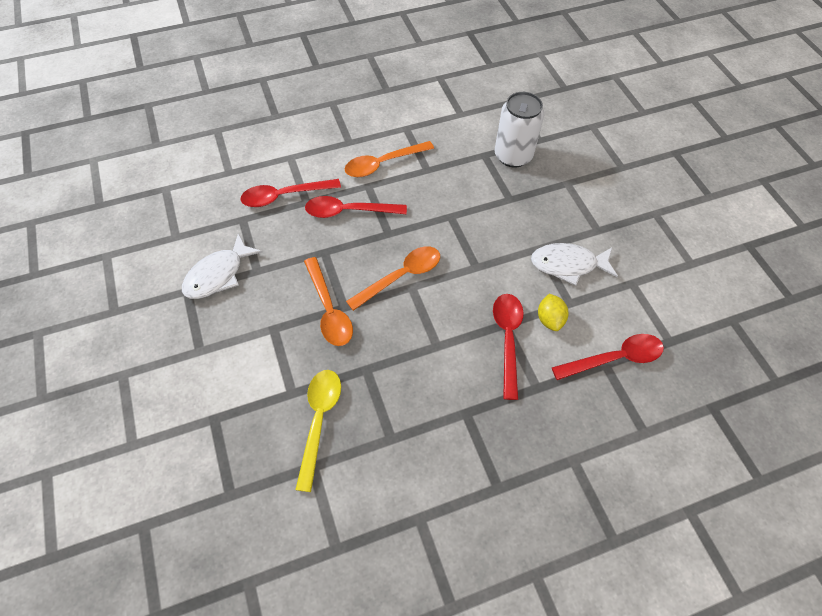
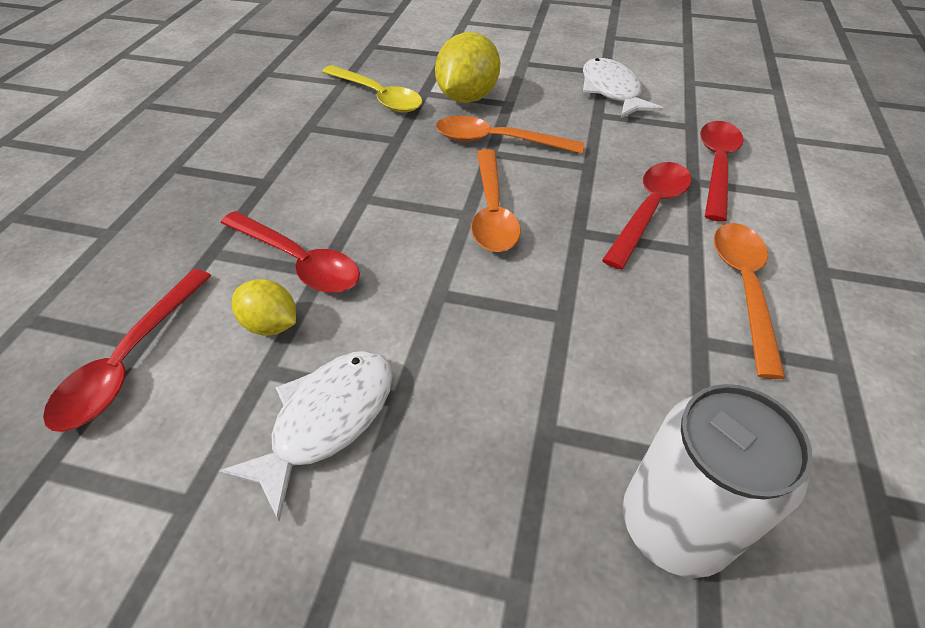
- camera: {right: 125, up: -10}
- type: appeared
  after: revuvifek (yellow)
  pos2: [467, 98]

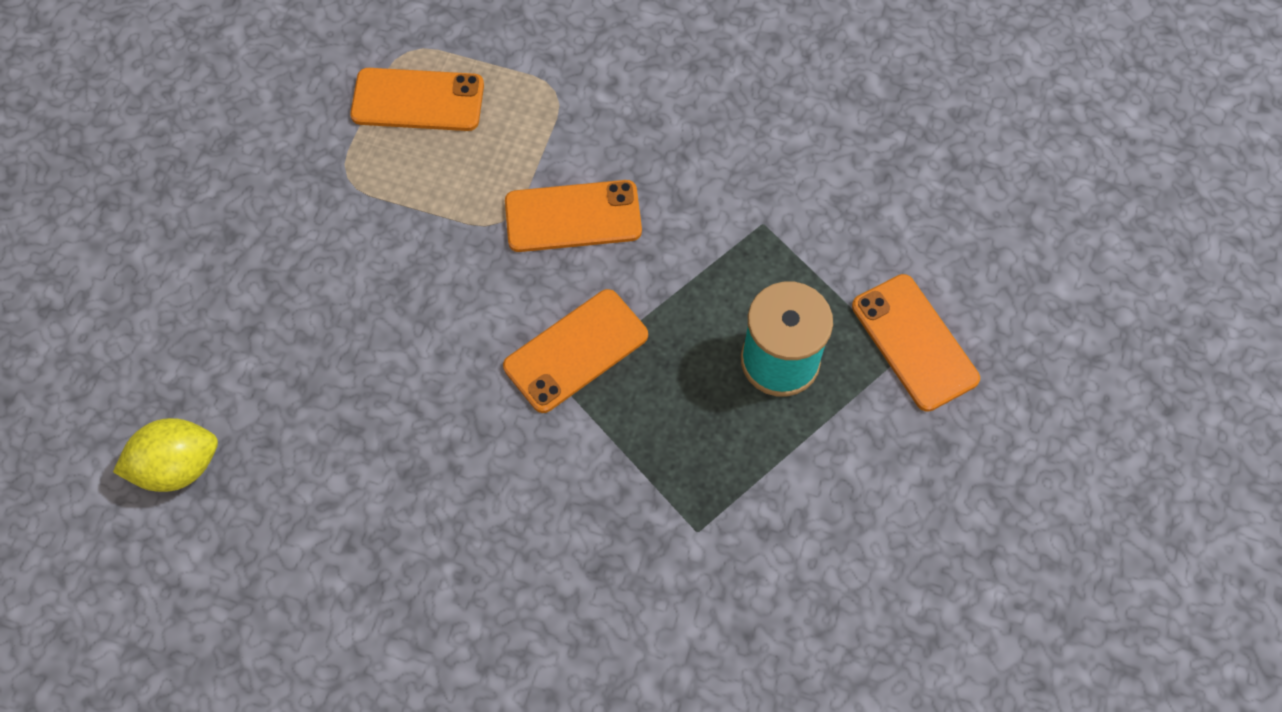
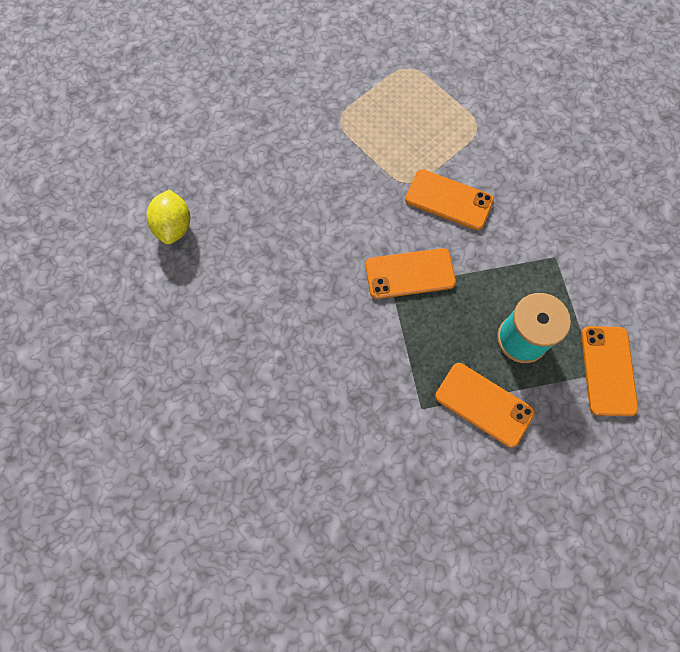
- camera: {right: 30, up: 5}
- type: relocated
  before: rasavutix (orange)
  pos1: [418, 100]
  pos2: [484, 404]
- type: spun
  before: revuvifek (yellow)
  pos1: [178, 466]
  pos2: [174, 227]
  turn: 75

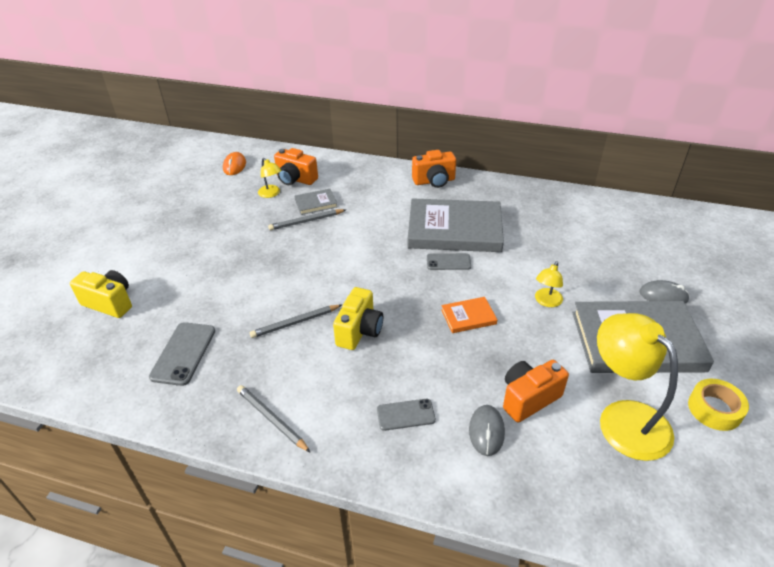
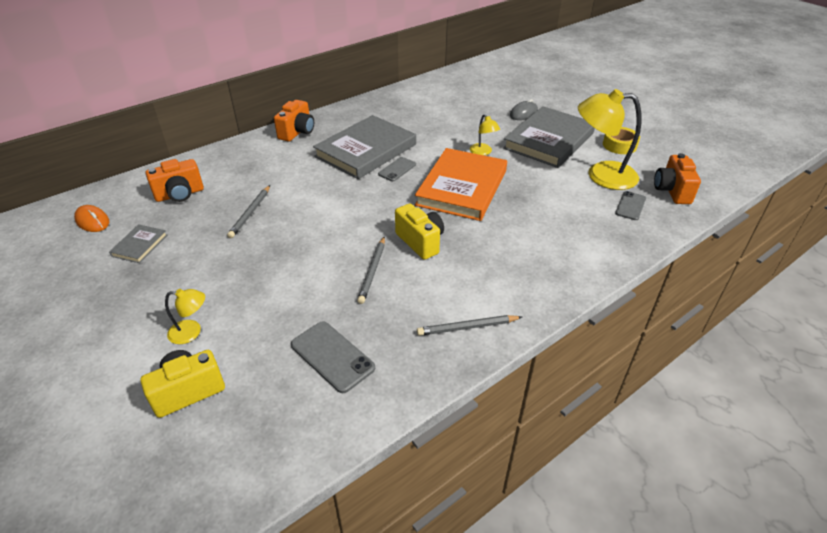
- camera: {right: -55, up: 0}
- type: relocated
  before: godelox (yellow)
  pos1: [271, 194]
  pos2: [191, 332]
- type: relocated
  before: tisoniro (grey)
  pos1: [316, 203]
  pos2: [140, 245]
- type: size
  before: tisoniro (orange)
  pos1: [468, 317]
  pos2: [462, 187]
  scale: 2.28
- type: relocated
  before: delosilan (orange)
  pos1: [528, 398]
  pos2: [672, 191]
- type: relocated
  before: rasavutix (grey)
  pos1: [406, 414]
  pos2: [630, 206]
- type: missing
  before: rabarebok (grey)
  pos1: [486, 431]

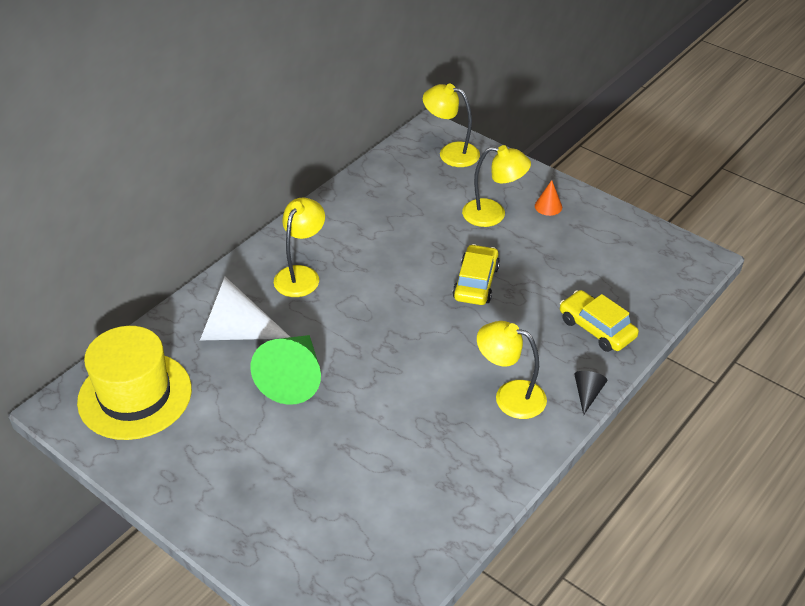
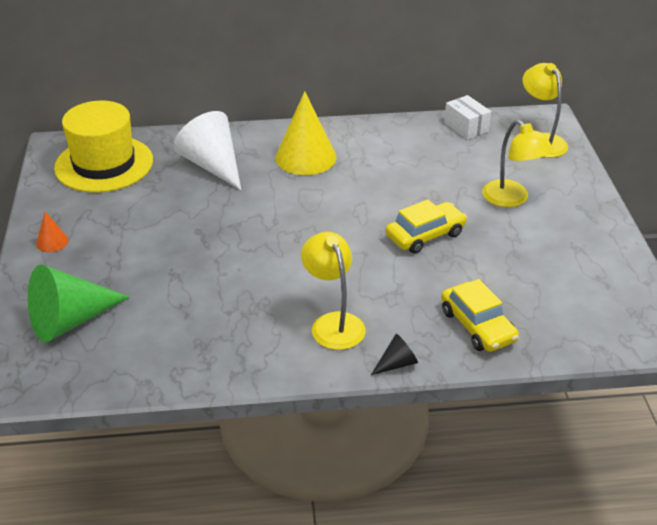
- camera: {right: 45, up: -5}
- type: relocated
  before: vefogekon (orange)
  pos1: [548, 206]
  pos2: [52, 242]
- type: exchanged
  before: godelox (yellow)
  after: vefogekon (yellow)
  pos1: [301, 275]
  pos2: [305, 157]
- type: spun
  before: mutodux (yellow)
  pos1: [596, 328]
  pos2: [477, 326]
  turn: 150
- type: relocated
  before: vefogekon (green)
  pos1: [293, 378]
  pos2: [70, 320]
- type: appeared
  after: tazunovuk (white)
  pos2: [466, 127]

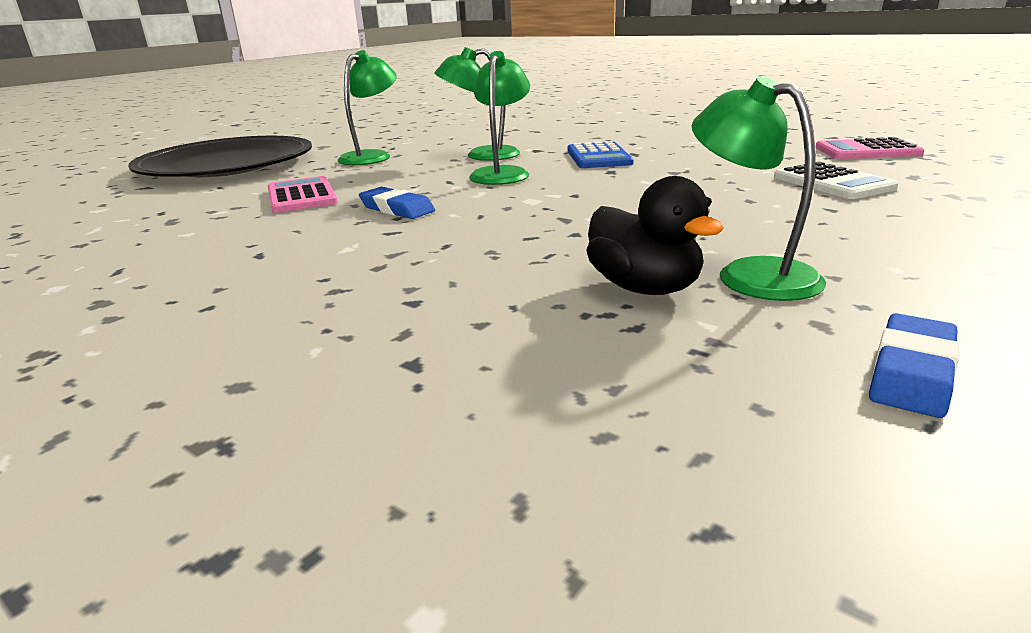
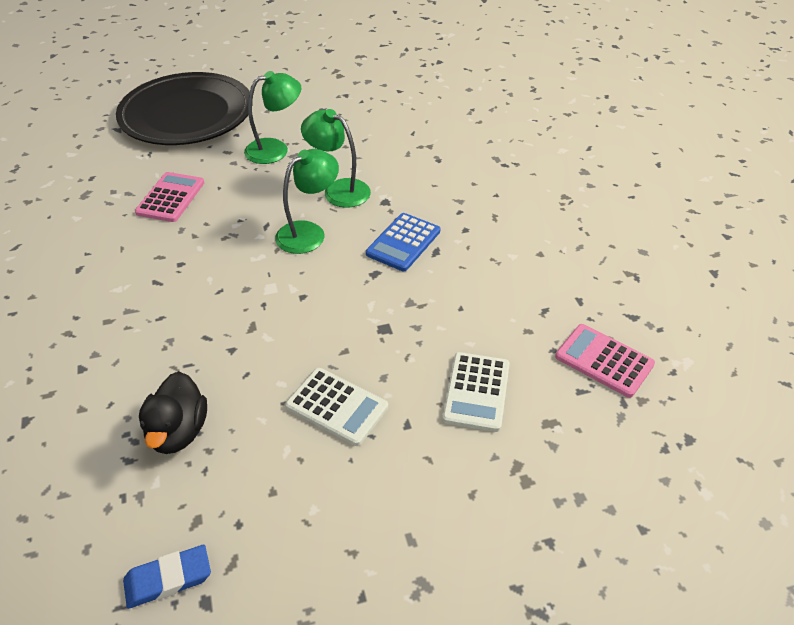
- camera: {right: 35, up: 20}
- type: missing
  before: godelox (green)
  pos1: [750, 274]
- type: missing
  before: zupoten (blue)
  pos1: [397, 209]
- type: appeared
  after: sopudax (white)
  pos2: [337, 407]

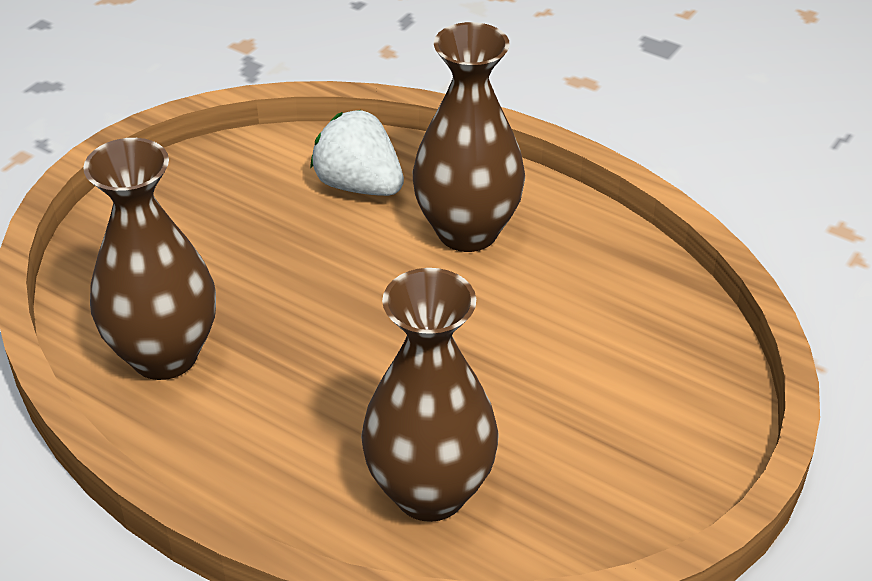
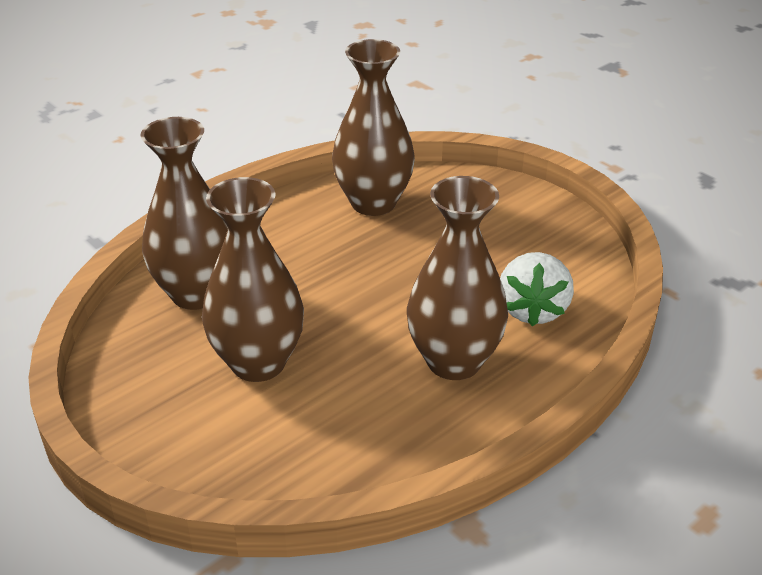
- camera: {right: 105, up: -5}
- type: spun
  before: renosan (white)
  pos1: [359, 185]
  pos2: [532, 310]
  turn: 135
- type: appeared
  after: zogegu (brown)
  pos2: [258, 363]

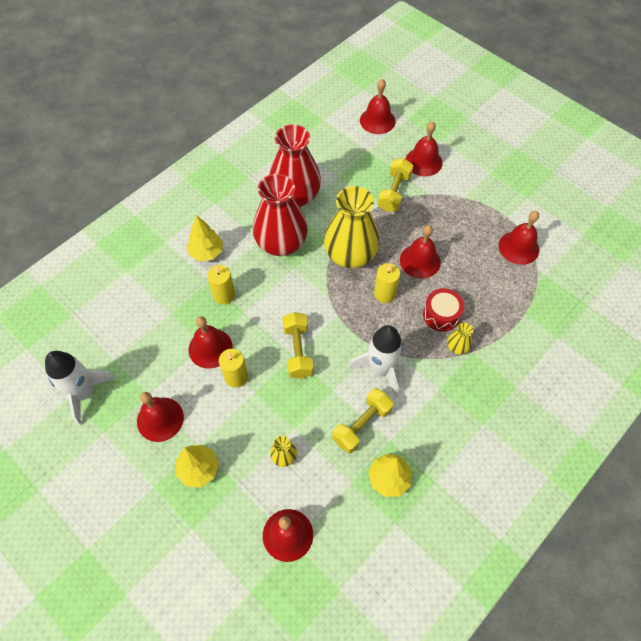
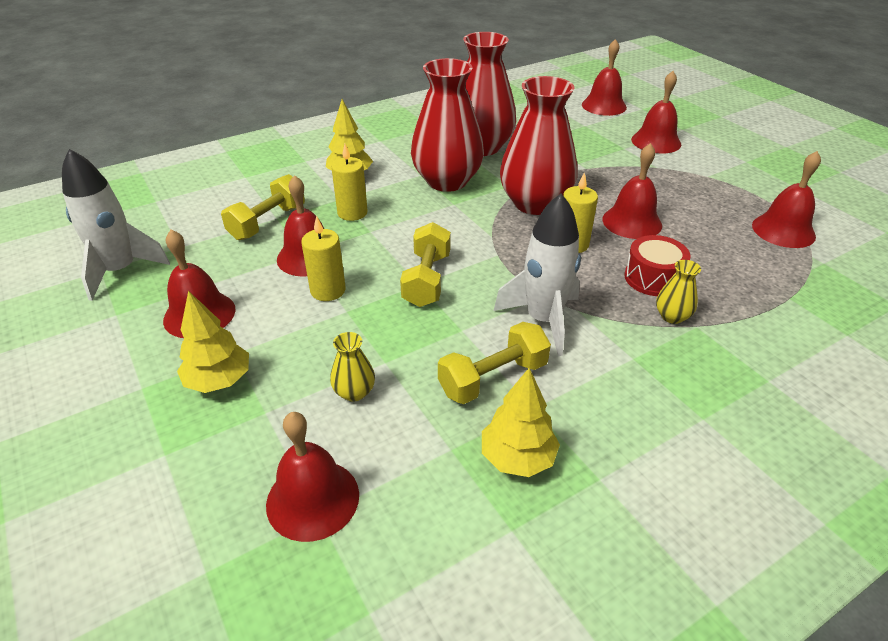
- camera: {right: 15, up: -20}
- type: relocated
  before: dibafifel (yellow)
  pos1: [394, 192]
  pos2: [267, 222]
- type: colour
  before: zogegu (yellow)
  after: zogegu (red)
  pos1: [350, 255]
  pos2: [535, 203]

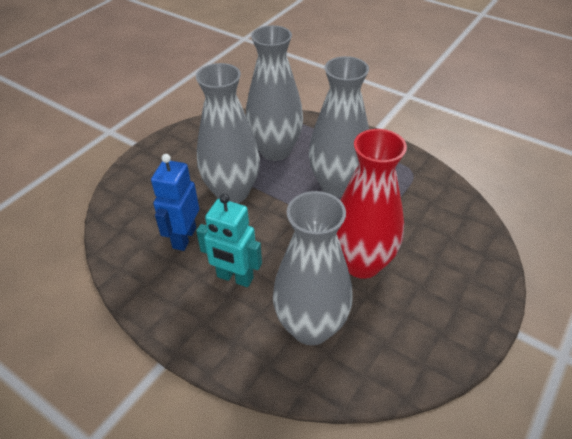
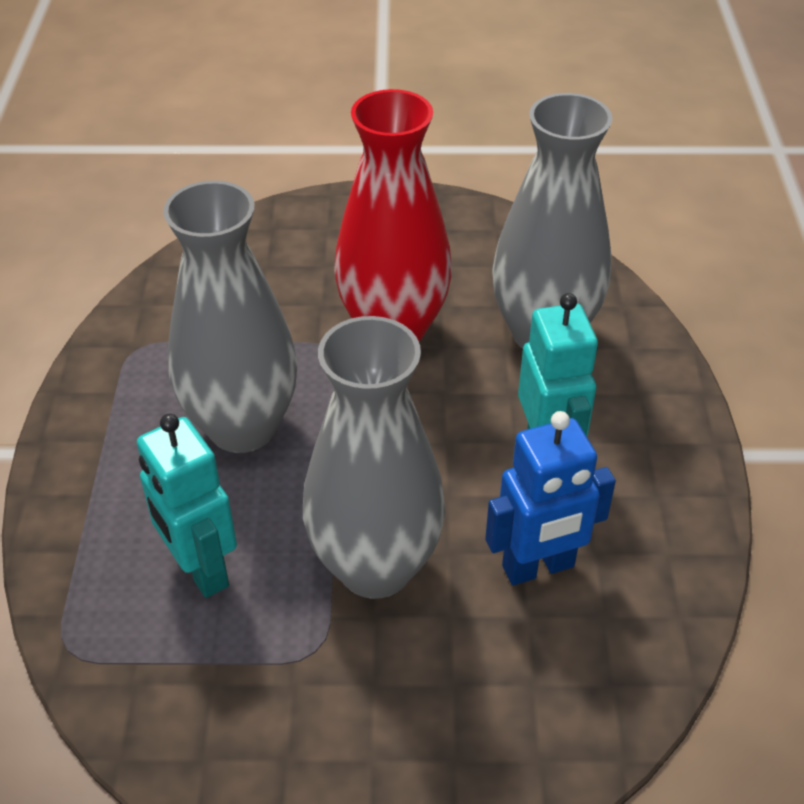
- camera: {right: -125, up: 0}
- type: exchanged
  before: zogegu (grey)
  after: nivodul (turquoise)
  pos1: [275, 150]
  pos2: [201, 569]

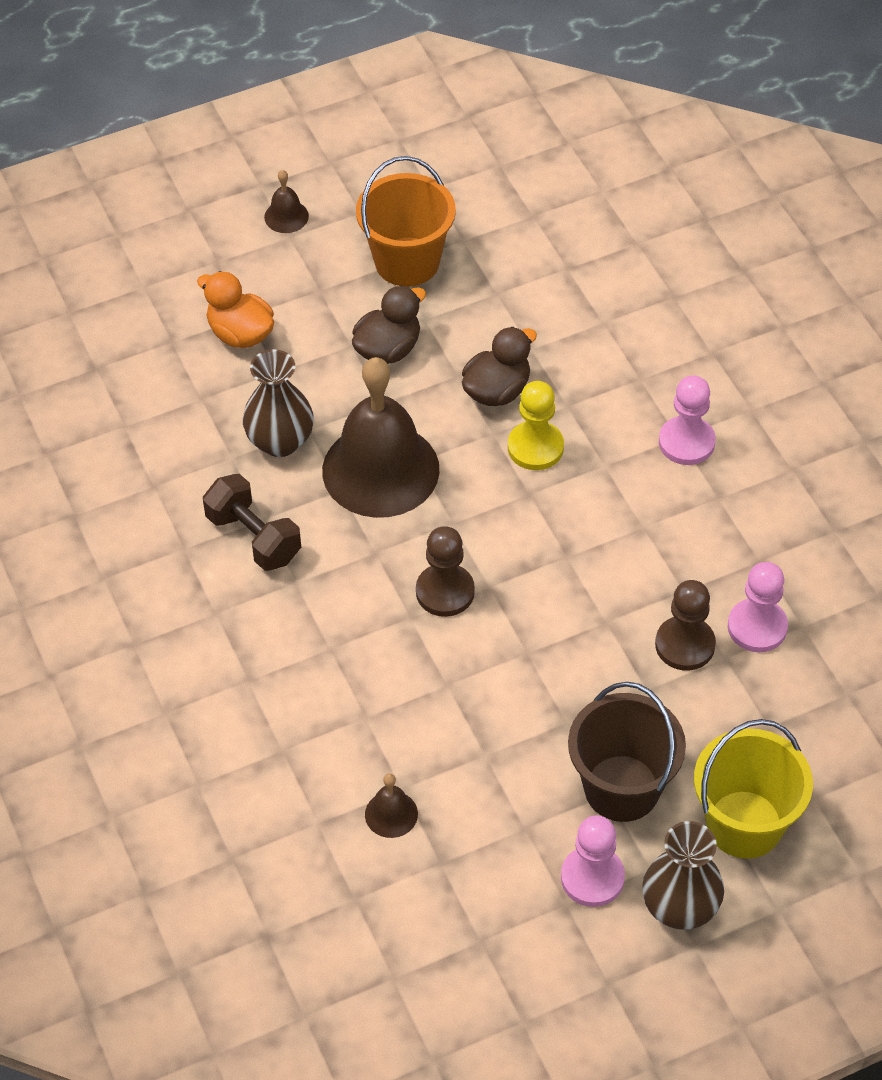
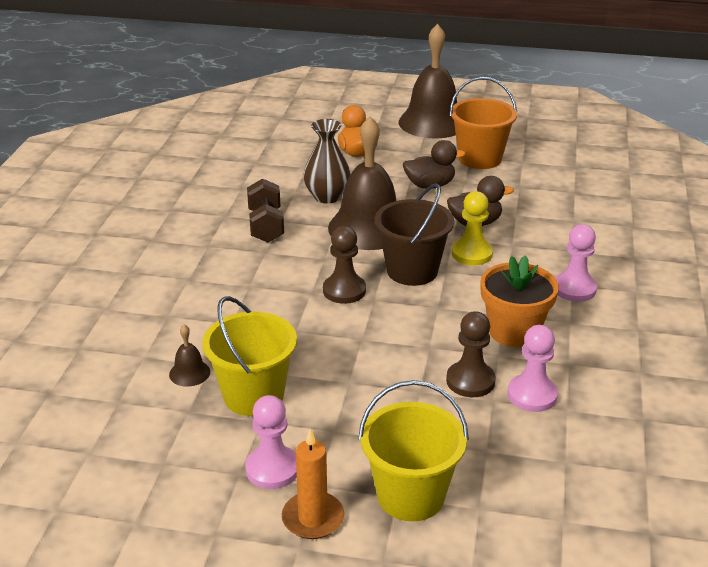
- camera: {right: 35, up: -20}
- type: size
  before: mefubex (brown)
  pos1: [286, 216]
  pos2: [432, 122]
  scale: 2.44
- type: relocated
  before: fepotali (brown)
  pos1: [621, 788]
  pos2: [412, 271]
- type: exchanged
  before: zogegu (brown)
  after: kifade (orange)
  pos1: [680, 907]
  pos2: [313, 518]
- type: appeared
  after: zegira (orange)
  pos2: [514, 331]
- type: appeared
  after: fepotali (yellow)
  pos2: [253, 395]

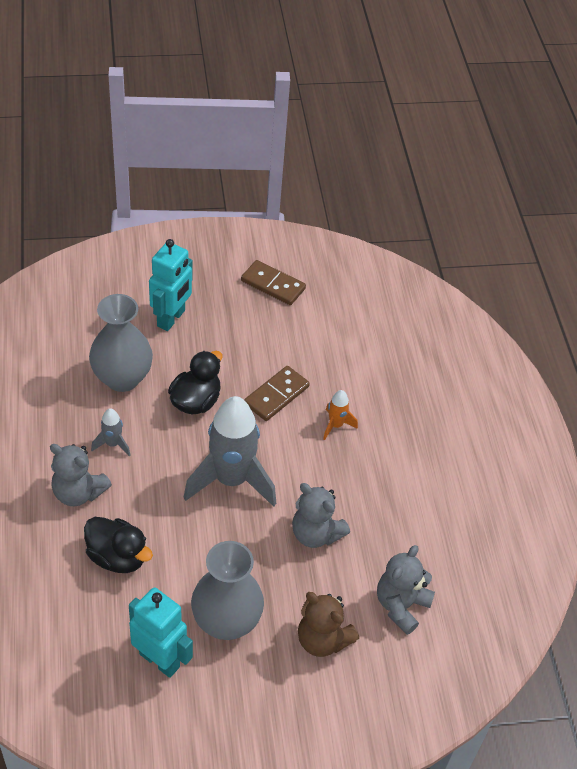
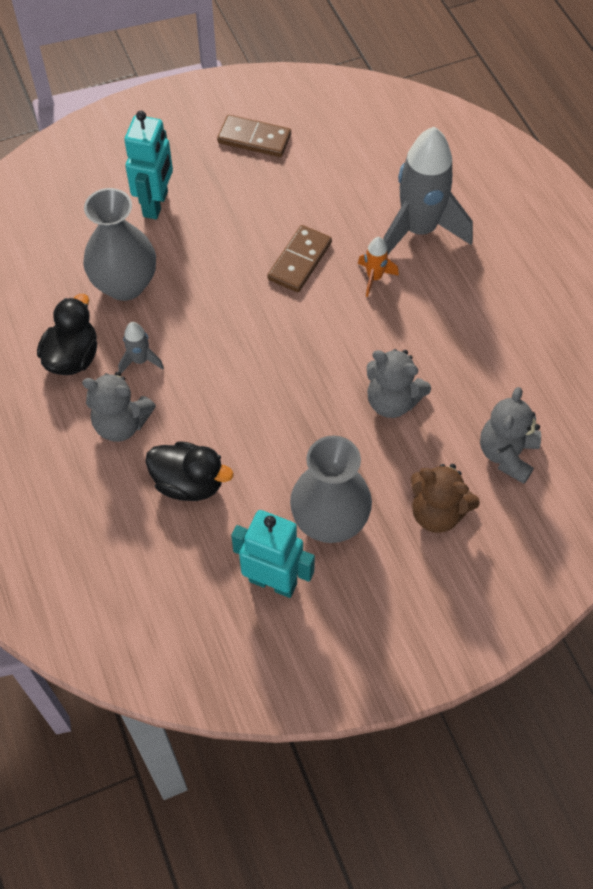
- camera: {right: -10, up: 10}
- type: relocated
  before: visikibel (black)
  pos1: [196, 401]
  pos2: [73, 357]
- type: relocated
  before: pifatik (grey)
  pos1: [231, 480]
  pos2: [419, 230]

